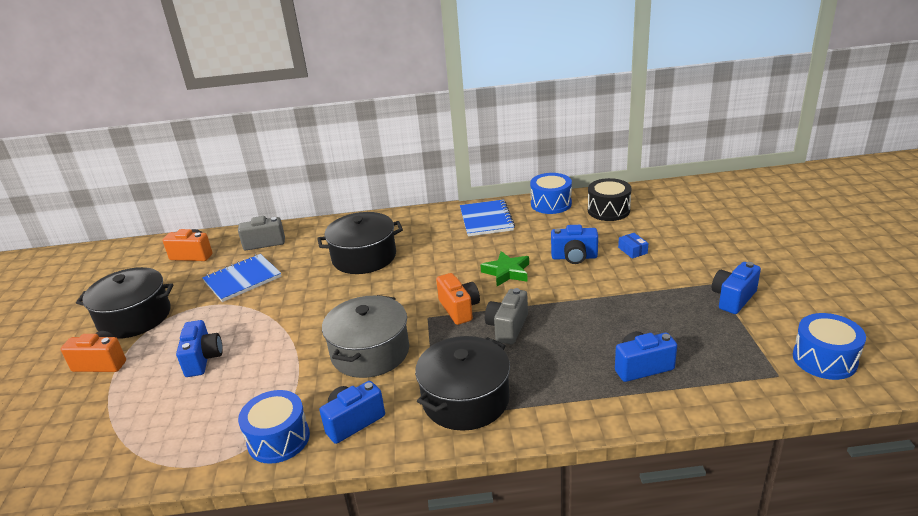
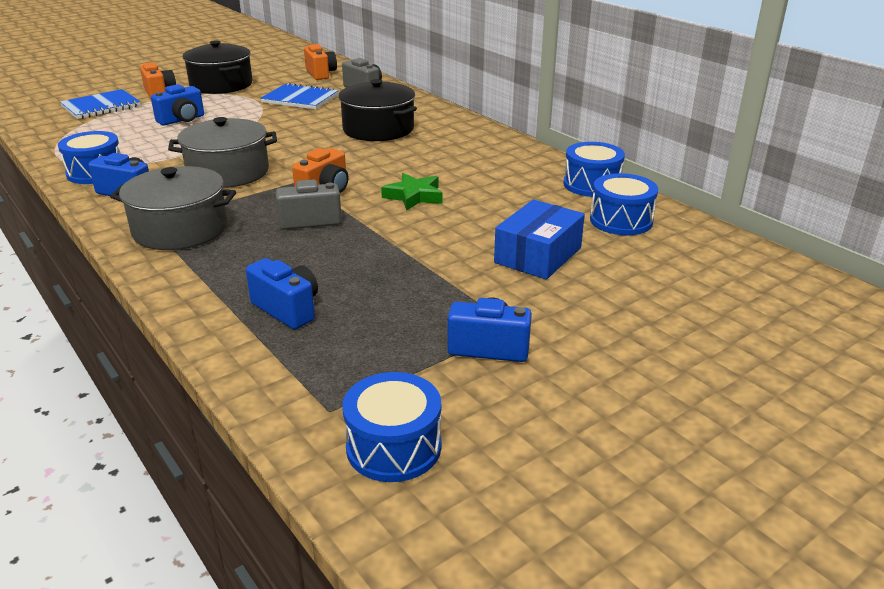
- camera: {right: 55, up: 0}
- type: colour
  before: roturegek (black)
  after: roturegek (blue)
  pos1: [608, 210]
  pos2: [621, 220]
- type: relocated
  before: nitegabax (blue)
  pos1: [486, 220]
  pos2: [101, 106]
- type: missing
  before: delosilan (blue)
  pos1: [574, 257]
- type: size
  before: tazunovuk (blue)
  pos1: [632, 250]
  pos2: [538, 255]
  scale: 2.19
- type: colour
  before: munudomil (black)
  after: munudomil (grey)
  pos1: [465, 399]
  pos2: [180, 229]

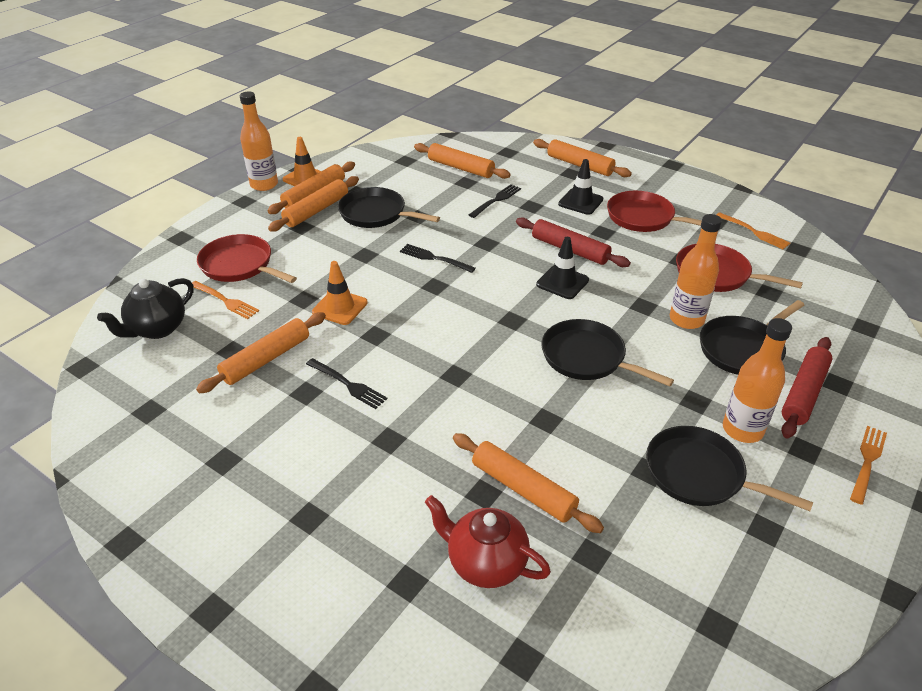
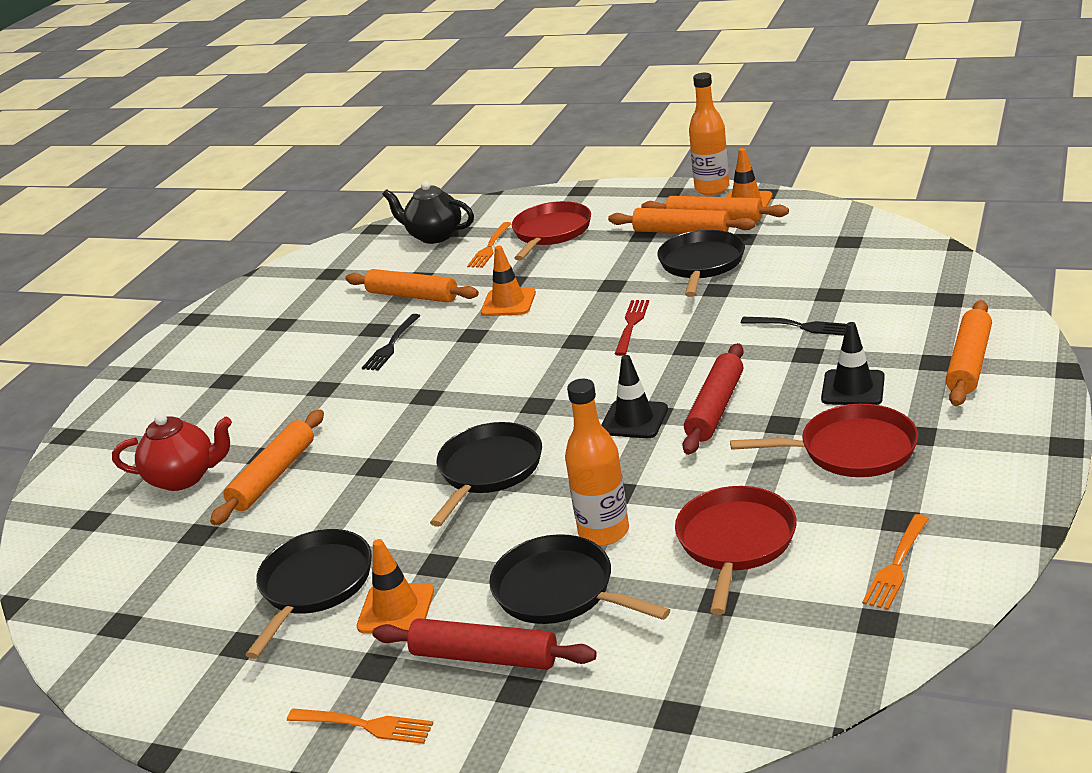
- camera: {right: 80, up: -10}
- type: missing
  before: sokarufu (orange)
  pos1: [461, 168]
- type: spun
  before: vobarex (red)
  pos1: [643, 218]
  pos2: [852, 450]
  turn: 75
- type: colour
  before: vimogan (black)
  after: vimogan (red)
  pos1: [434, 258]
  pos2: [631, 325]
- type: exchanged
  before: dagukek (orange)
  after: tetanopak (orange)
  pos1: [742, 430]
  pos2: [396, 609]
- type: spun
  before: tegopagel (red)
  pos1: [485, 563]
  pos2: [184, 478]
  turn: 75

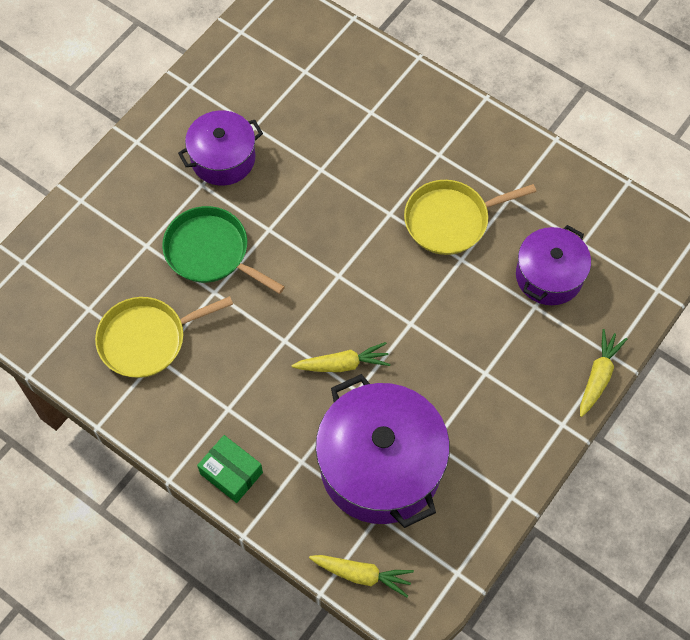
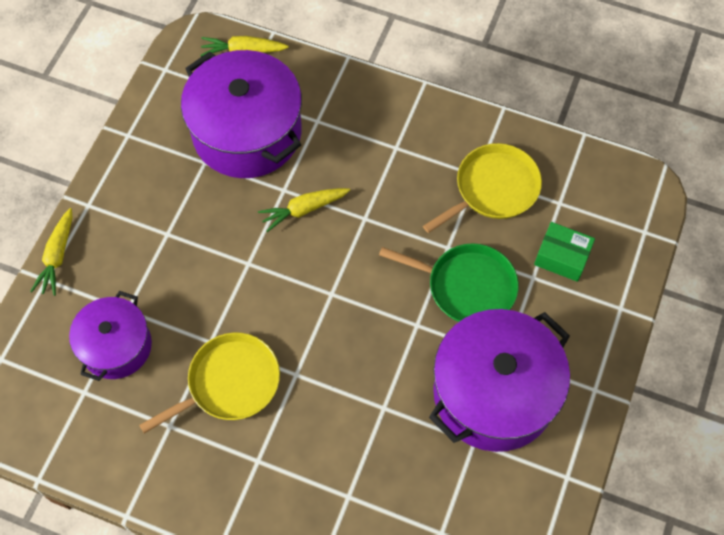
- camera: {right: 165, up: 0}
- type: size
  before: munudomil (purple)
  pos1: [223, 159]
  pos2: [494, 393]
  scale: 1.68
- type: relocated
  before: tazunovuk (green)
  pos1: [231, 473]
  pos2: [562, 257]

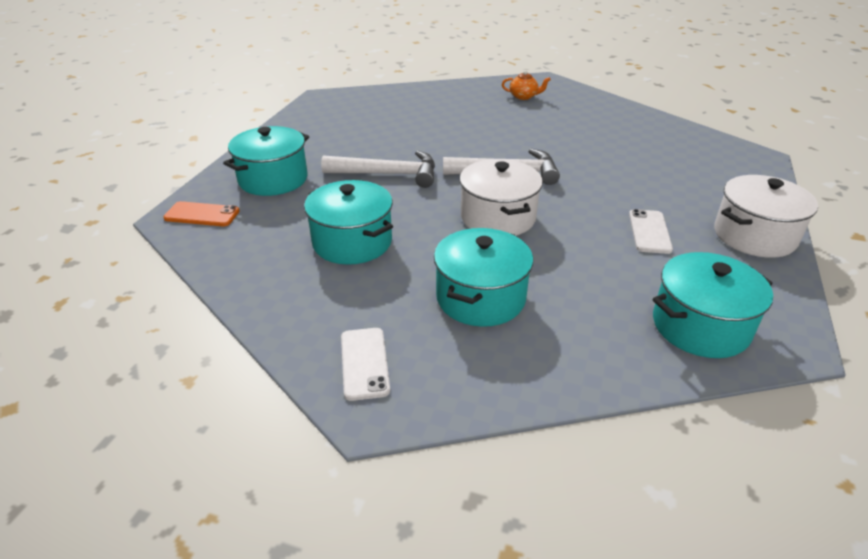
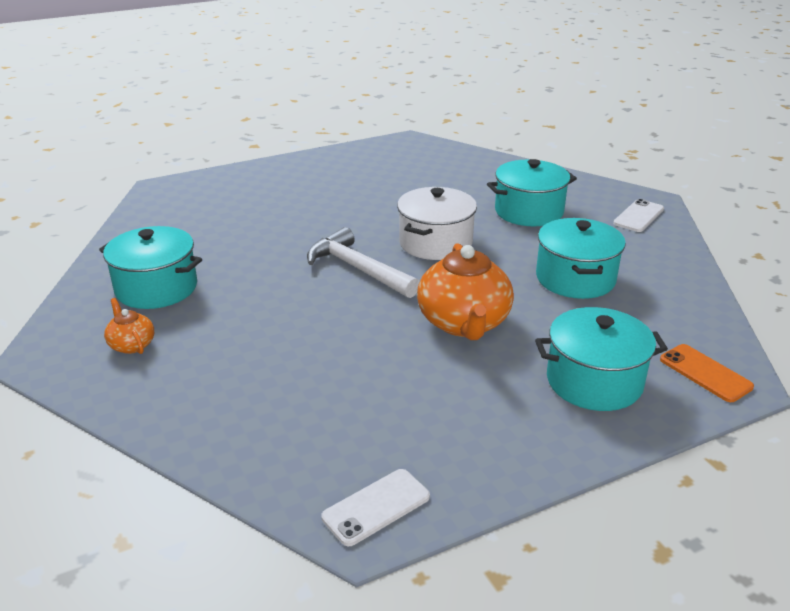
- camera: {right: -135, up: -5}
- type: exchanged
  before: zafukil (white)
  after: tegopagel (orange)
  pos1: [388, 174]
  pos2: [464, 323]
- type: missing
  before: munudomil (white)
  pos1: [754, 236]
- type: relocated
  before: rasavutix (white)
  pos1: [649, 232]
  pos2: [376, 507]
- type: relocated
  before: munudomil (turquoise)
  pos1: [700, 326]
  pos2: [156, 288]

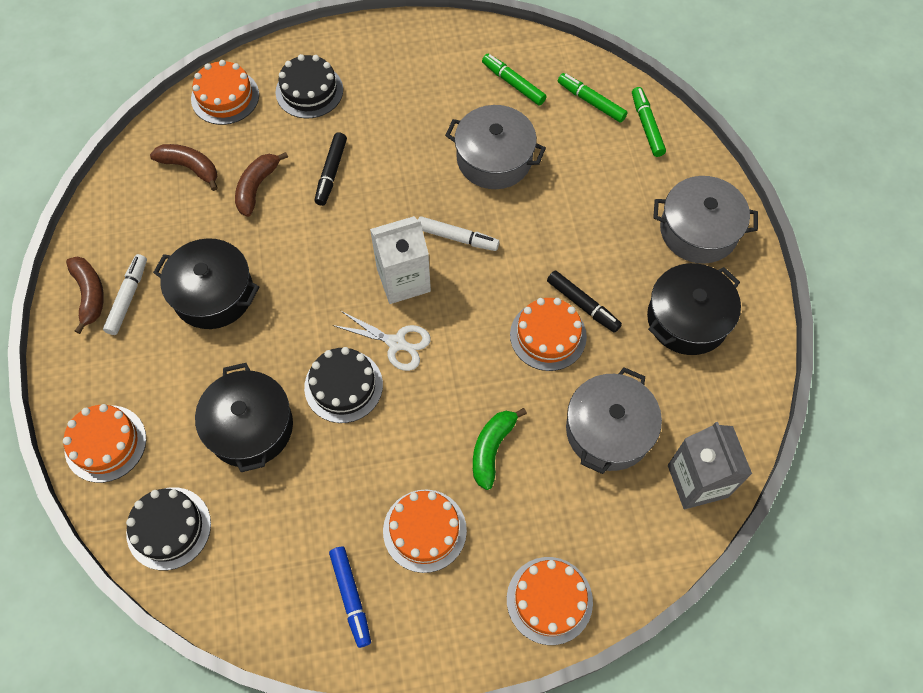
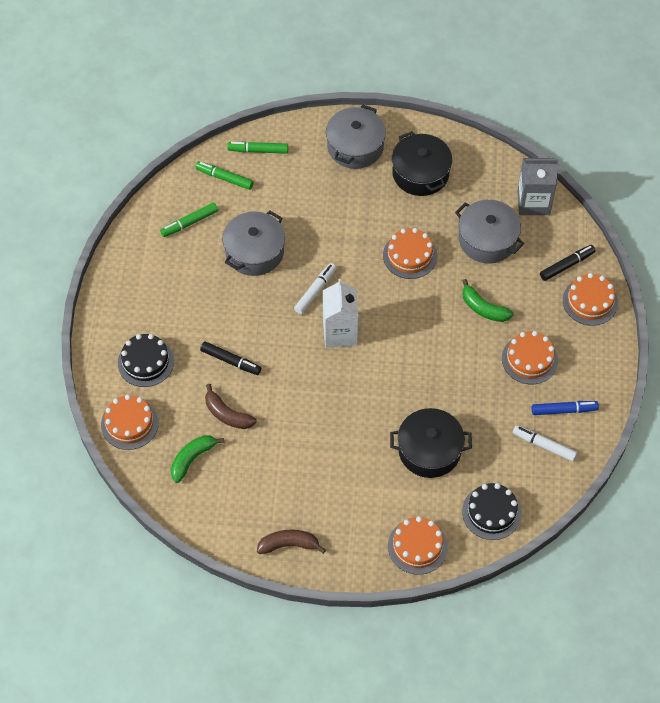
- camera: {right: -75, up: -5}
- type: spun
  before: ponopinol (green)
  pos1: [591, 102]
  pos2: [224, 178]
  turn: 60
- type: colour
  before: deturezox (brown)
  after: deturezox (green)
  pos1: [190, 168]
  pos2: [192, 459]
- type: missing
  before: munudomil (black)
  pos1: [213, 294]
- type: relocated
  before: ponopinol (white)
  pos1: [128, 297]
  pos2: [544, 445]
- type: relocated
  before: ponopinol (black)
  pos1: [583, 304]
  pos2: [566, 265]
- type: missing
  before: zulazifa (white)
  pos1: [396, 343]
- type: missing
  before: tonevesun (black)
  pos1: [343, 386]

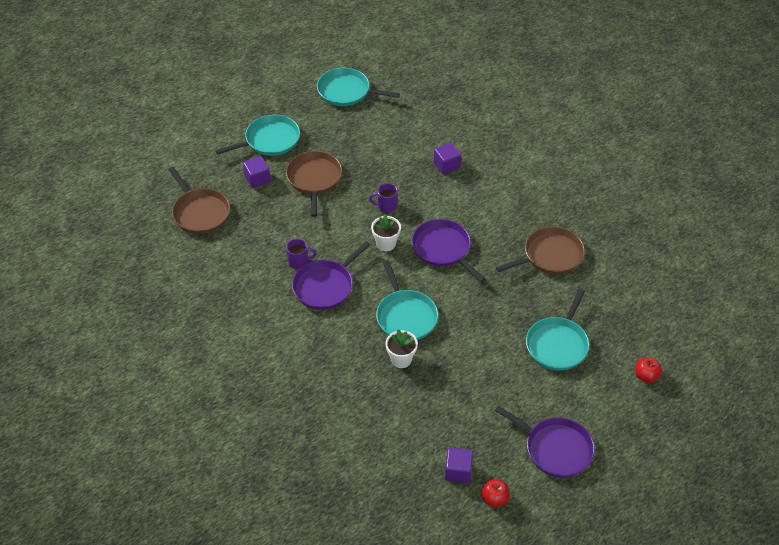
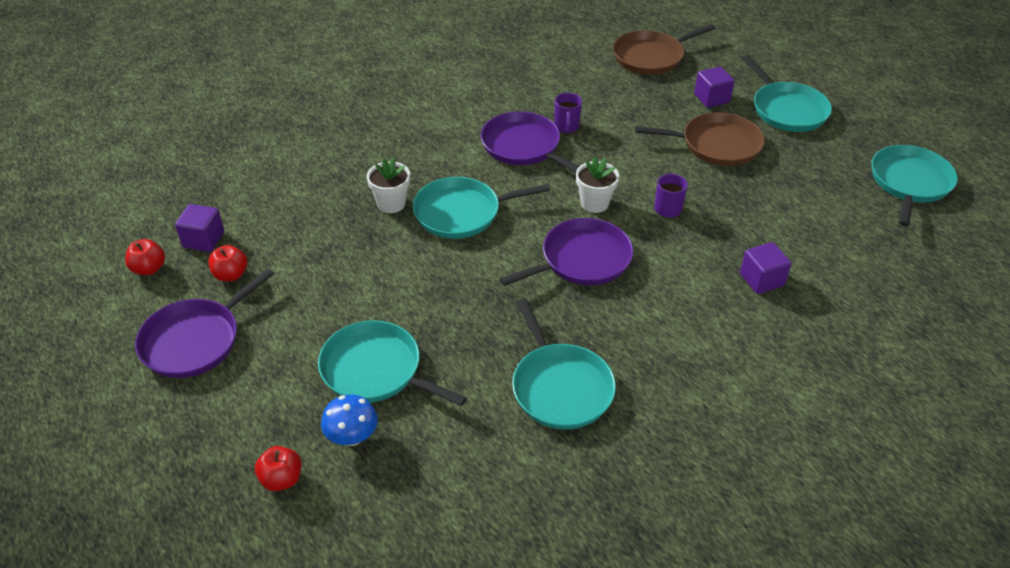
- camera: {right: 95, up: -5}
- type: colour
  before: vobarex (brown)
  after: vobarex (turquoise)
  pos1: [550, 255]
  pos2: [560, 387]
- type: appeared
  after: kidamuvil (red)
  pos2: [231, 275]
- type: appeared
  after: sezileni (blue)
  pos2: [352, 437]

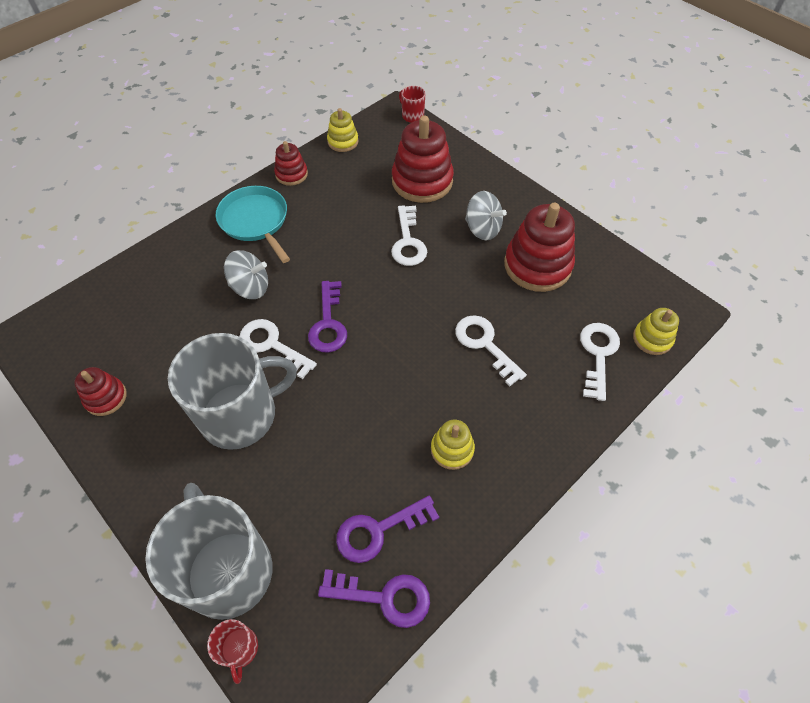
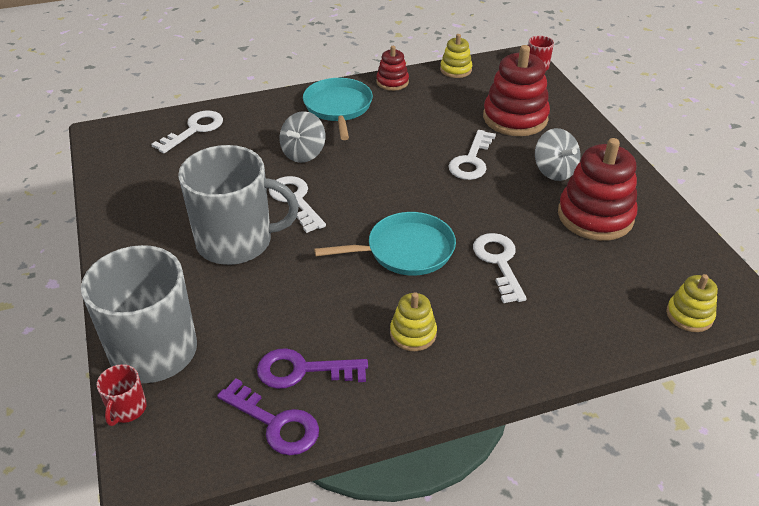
- camera: {right: 25, up: -15}
- type: spun
  before: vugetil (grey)
  pos1: [250, 287]
  pos2: [303, 153]
  turn: 90
- type: missing
  before: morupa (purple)
  pos1: [328, 323]
- type: relocated
  before: morupa (white)
  pos1: [598, 354]
  pos2: [194, 130]
- type: missing
  before: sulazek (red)
  pos1: [106, 397]
- type: appeared
  after: vobarex (turquoise)
  pos2: [406, 250]

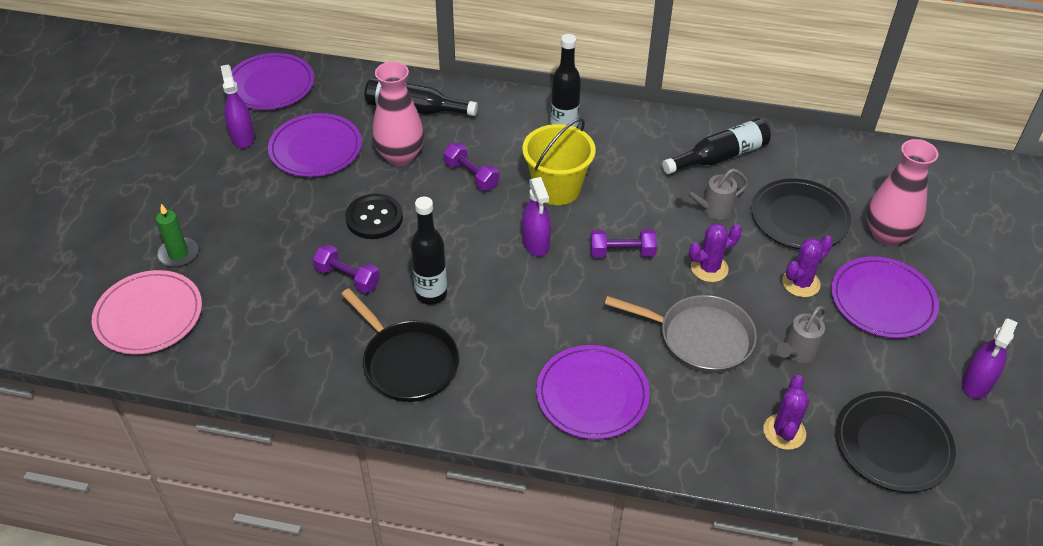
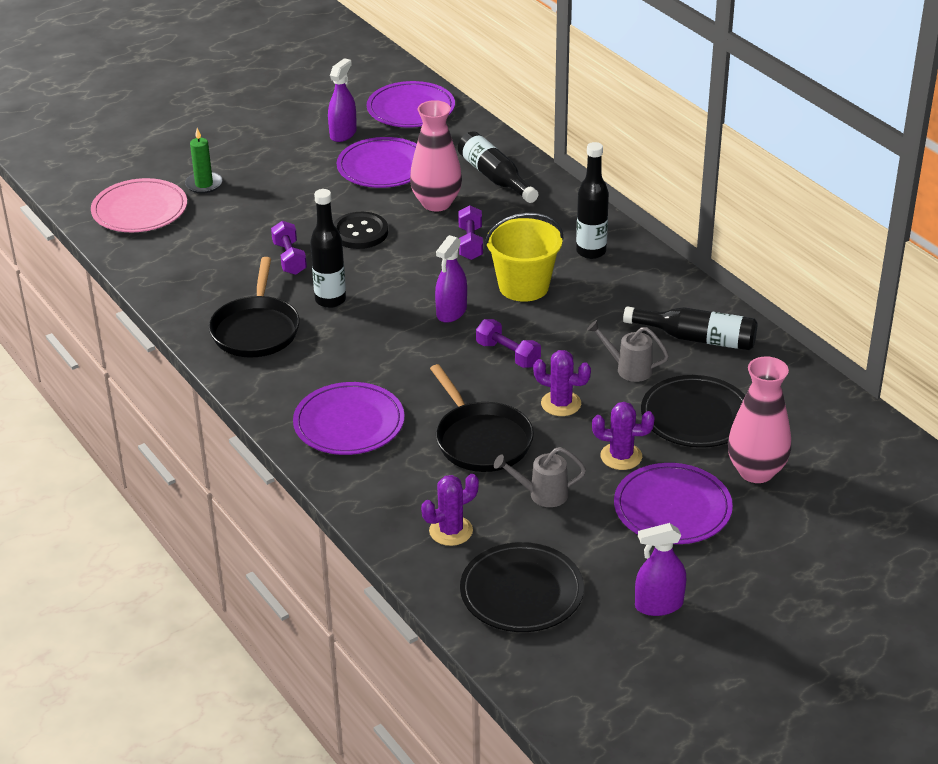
- camera: {right: 45, up: -10}
- type: colour
  before: vobarex (grey)
  after: vobarex (black)
  pos1: [700, 338]
  pos2: [481, 440]

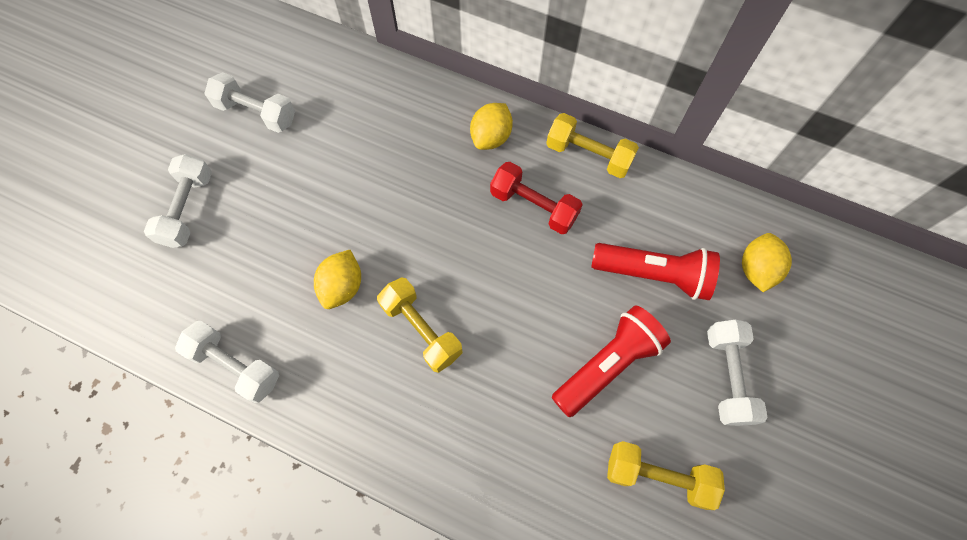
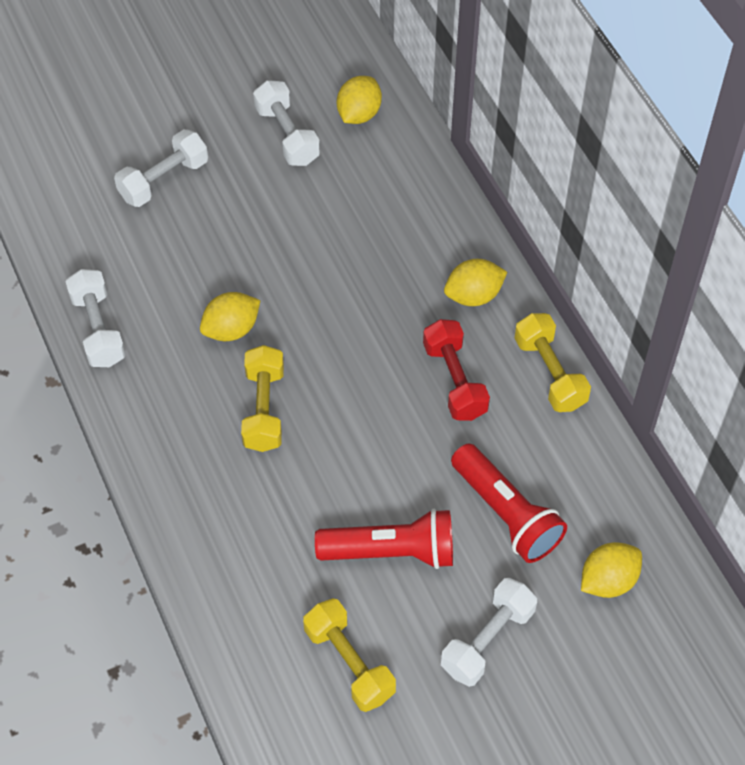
- camera: {right: 40, up: -10}
- type: appeared
  after: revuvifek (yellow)
  pos2: [359, 114]

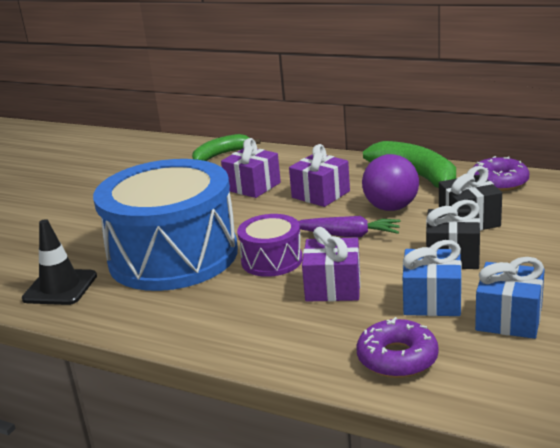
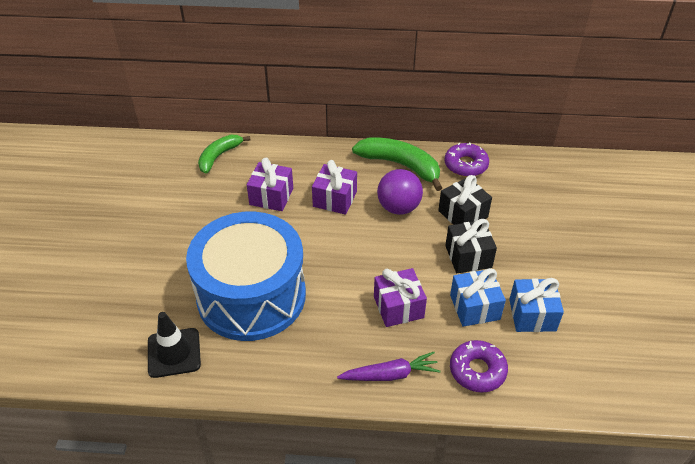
- camera: {right: -25, up: 20}
- type: missing
  before: roturegek (purple)
  pos1: [272, 260]
- type: relocated
  before: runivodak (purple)
  pos1: [347, 235]
  pos2: [390, 374]

